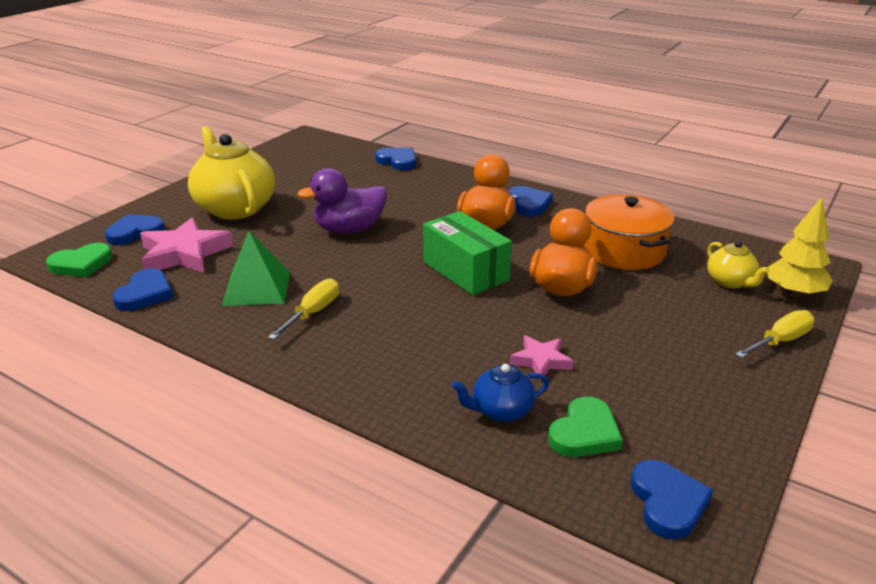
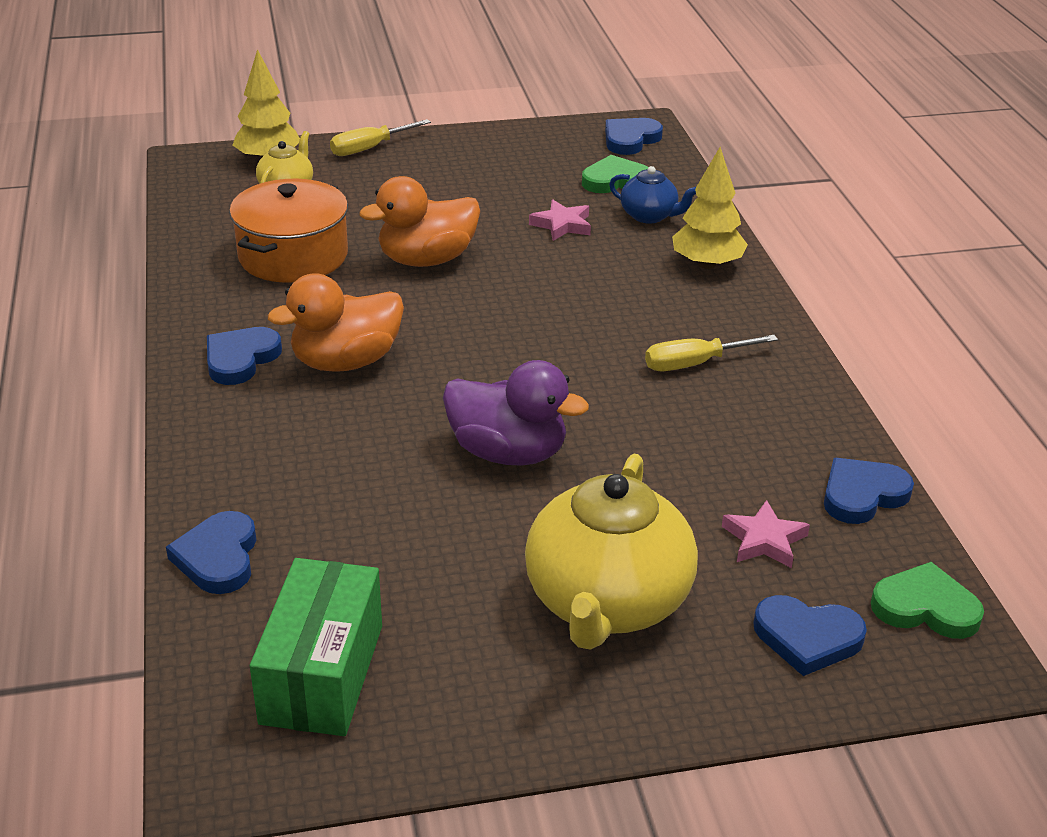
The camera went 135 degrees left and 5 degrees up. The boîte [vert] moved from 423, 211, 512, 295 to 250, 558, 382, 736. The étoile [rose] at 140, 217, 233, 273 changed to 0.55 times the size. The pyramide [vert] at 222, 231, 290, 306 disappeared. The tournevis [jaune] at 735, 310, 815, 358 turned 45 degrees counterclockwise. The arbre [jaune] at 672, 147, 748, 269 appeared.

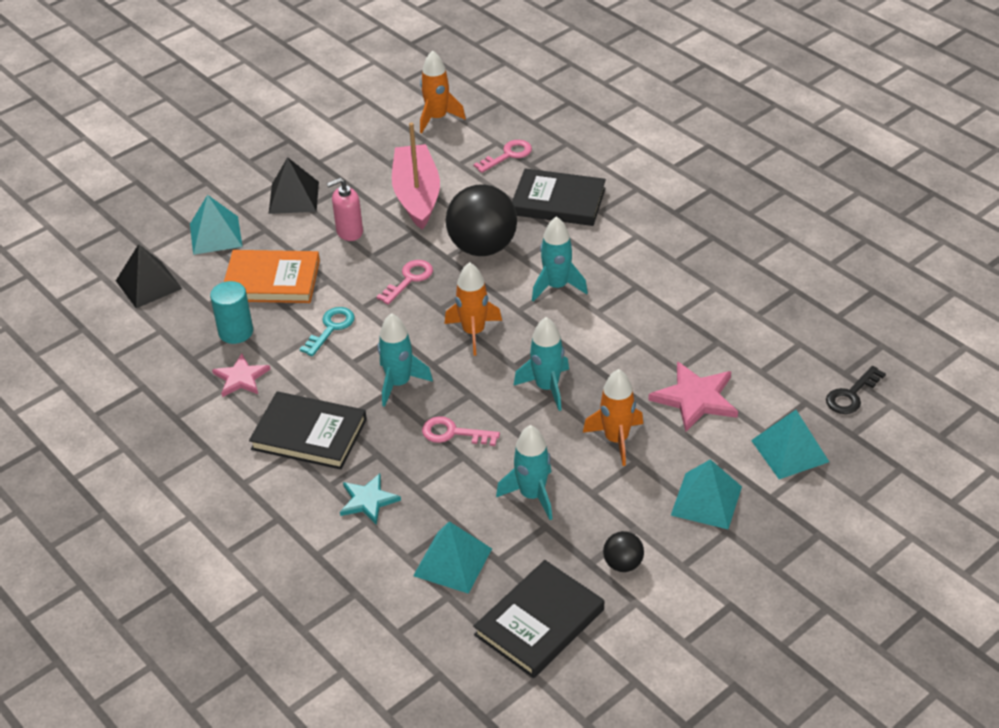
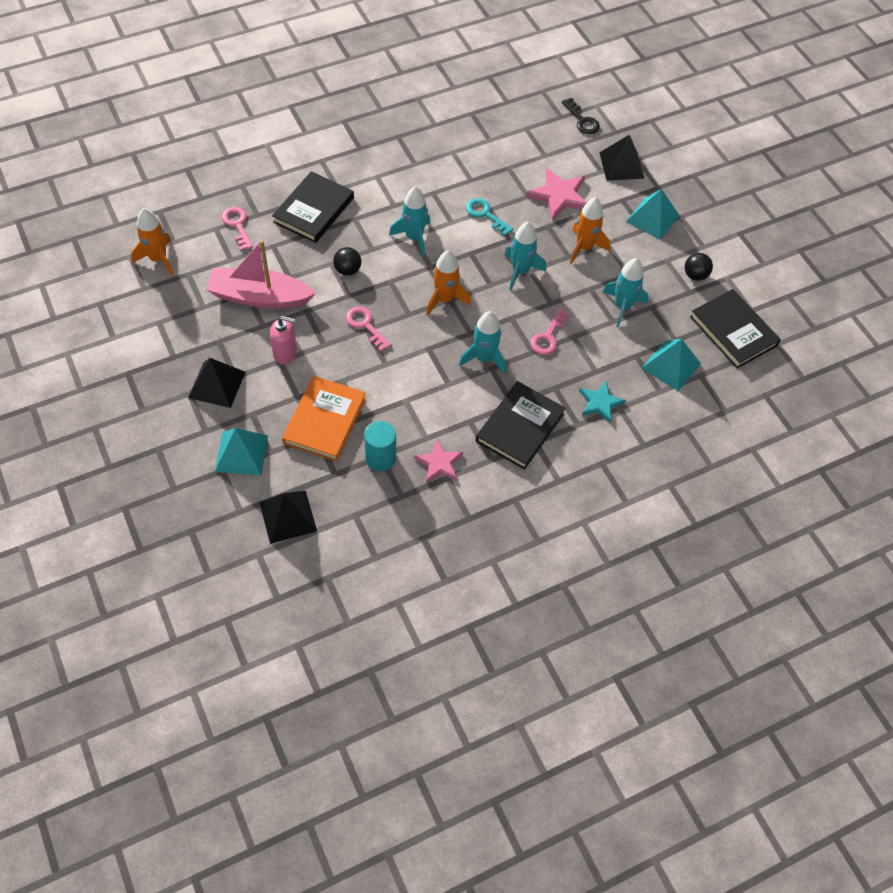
The camera went 80 degrees left and 15 degrees up. The distributeur de savon [rose] at 327, 178, 363, 241 turned 75 degrees counterclockwise. The balle [noir] at 446, 184, 517, 256 changed to 0.47 times the size. The clé [turquoise] moved from 300, 307, 355, 356 to 466, 198, 513, 236. The pyramide [turquoise] at 751, 410, 829, 479 became the pyramide [noir] at 599, 135, 644, 181.

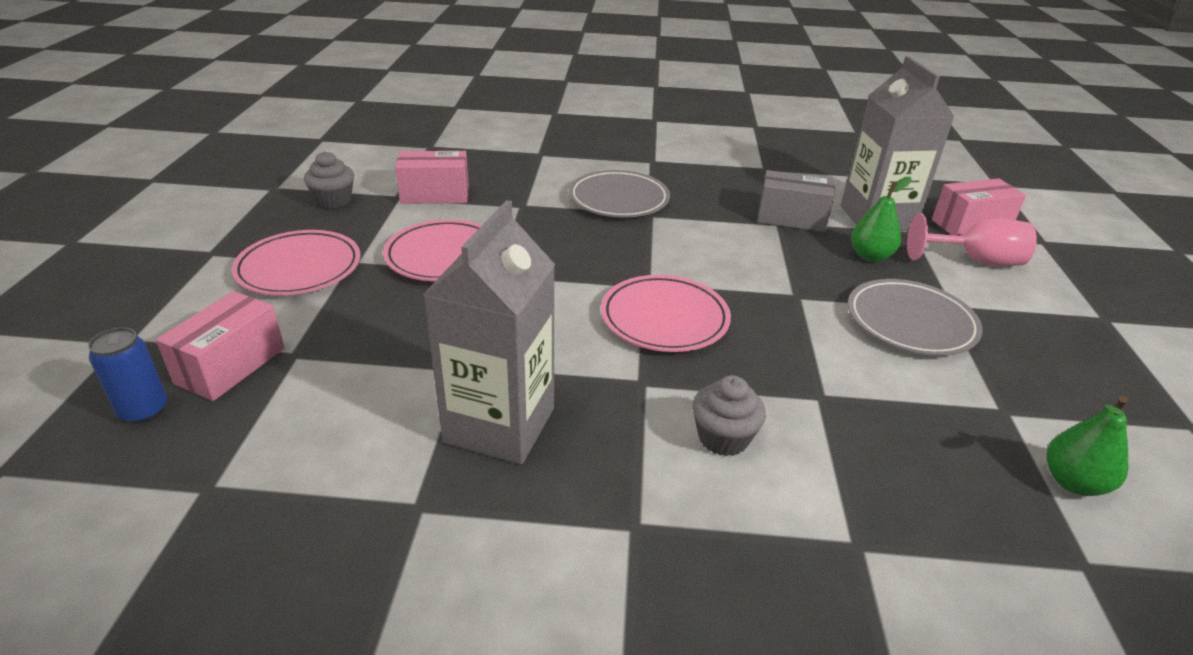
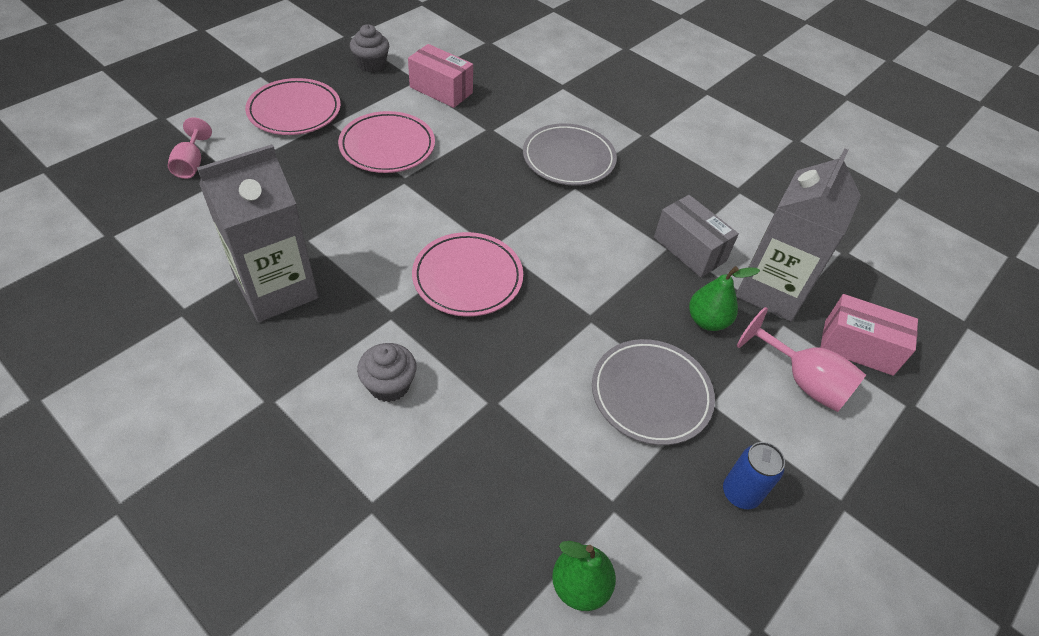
The camera went 35 degrees right and 15 degrees up. The boîte [rose] at 156, 291, 285, 401 was replaced by the verre à pied [rose] at 168, 117, 212, 179. The canette [bleu] moved from 88, 327, 167, 424 to 723, 442, 785, 509.

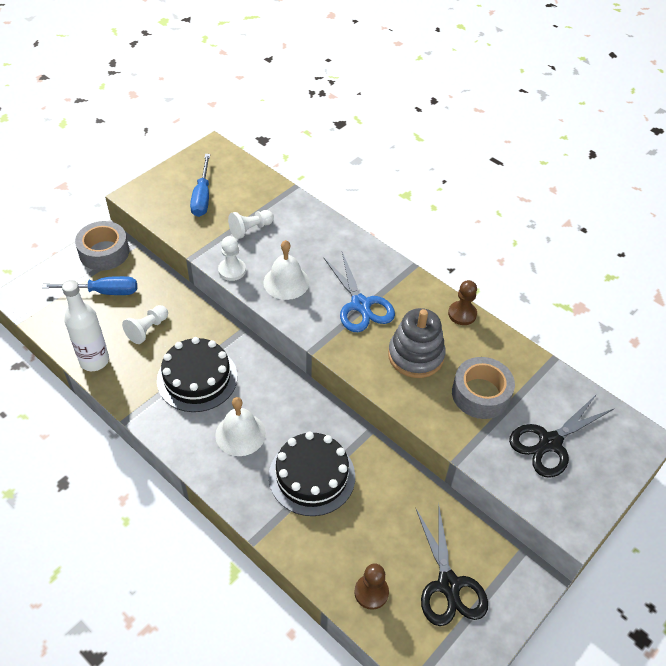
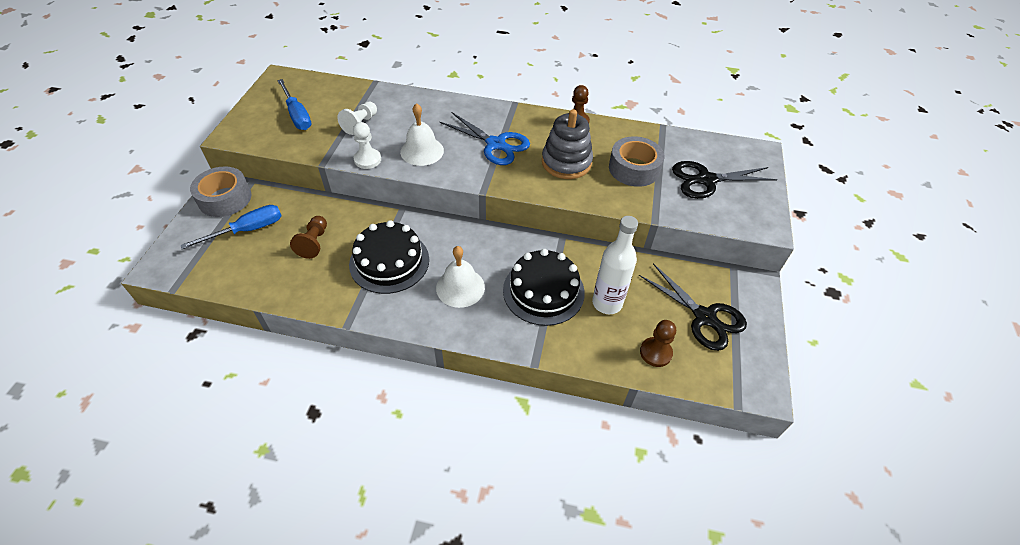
The camera went 30 degrees left and 0 degrees up. The bouteille [blanc] moved from 62, 280, 109, 371 to 592, 216, 638, 314. The pion [blanc] at 122, 305, 168, 344 became the pion [marron] at 290, 216, 327, 259. The ciseaux [noir] at 509, 394, 615, 478 turned 60 degrees clockwise.

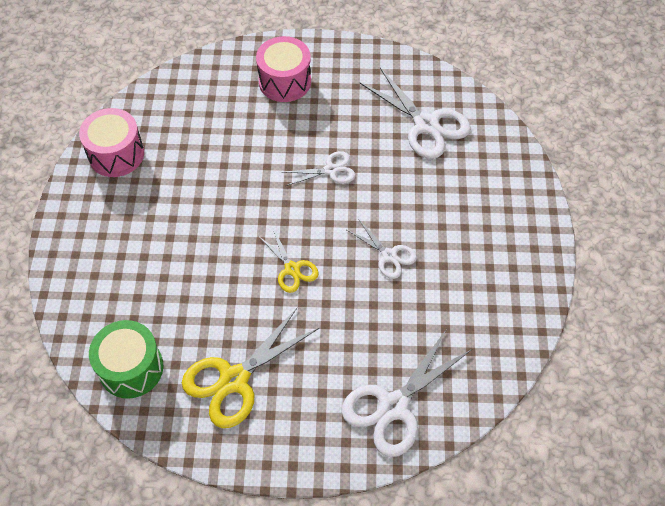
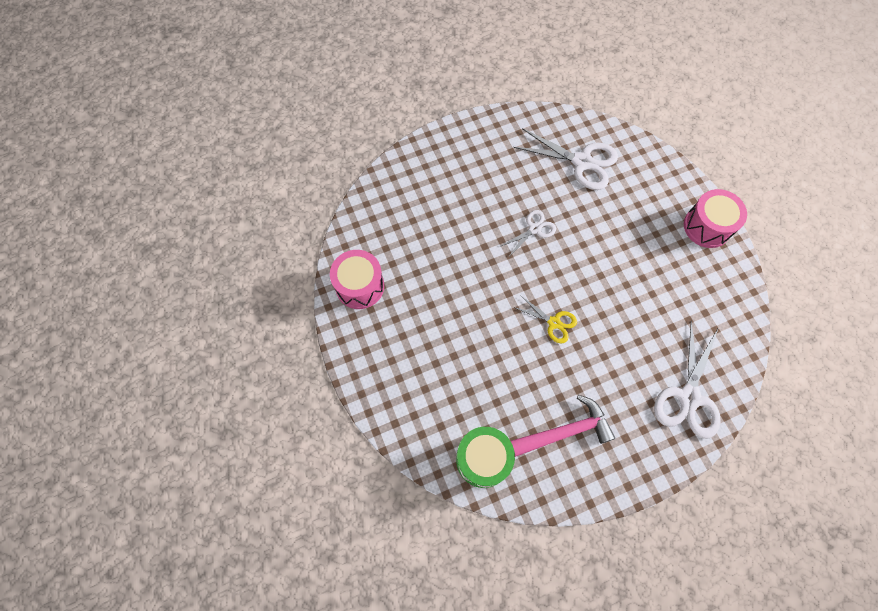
The camera went 25 degrees left and 10 degrees up. The tambour [rose] moved from 256, 36, 311, 102 to 684, 189, 747, 248. The ciseaux [blanc] at 347, 220, 417, 279 disappeared. The ciseaux [jaune] at 182, 307, 319, 428 was replaced by the marteau [rose] at 511, 395, 615, 457.

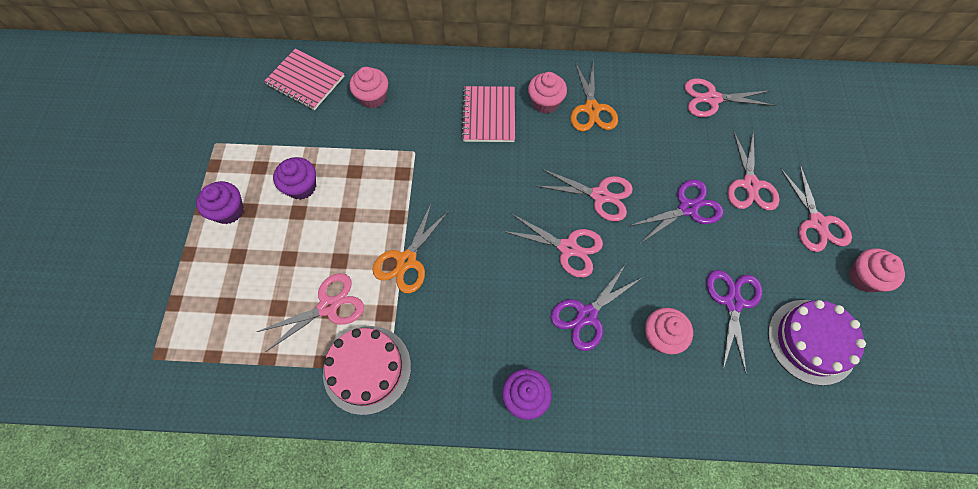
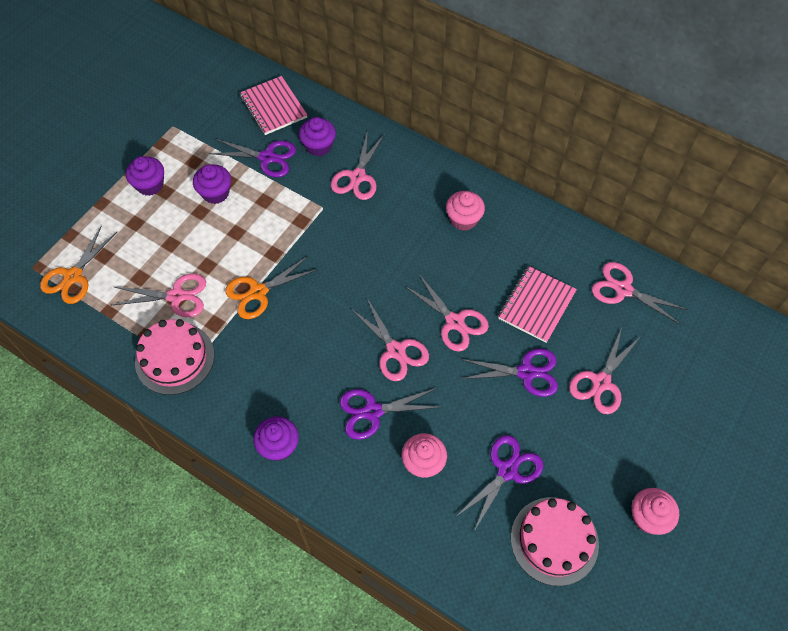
The camera went 30 degrees right and 5 degrees down. The ciseaux [orange] moved from 570, 61, 618, 131 to 40, 225, 117, 304. The muffin [rose] at 349, 67, 388, 108 became the muffin [violet] at 299, 117, 336, 156. The carnet [rose] moved from 461, 86, 515, 142 to 498, 266, 577, 343. The ciseaux [rose] moved from 780, 165, 852, 252 to 331, 130, 385, 200. The gâteau [violet] at 768, 300, 866, 385 became the gâteau [rose] at 511, 497, 599, 586. The ciseaux [violet] at 209, 139, 296, 177 appeared.

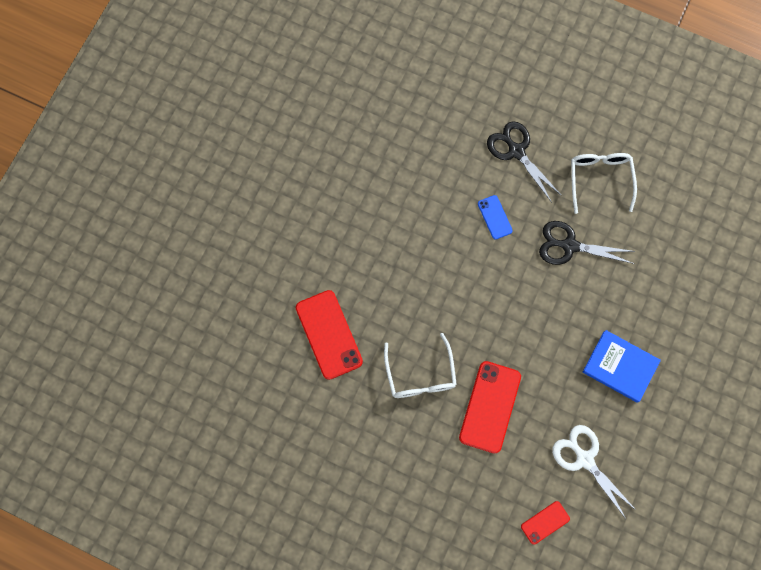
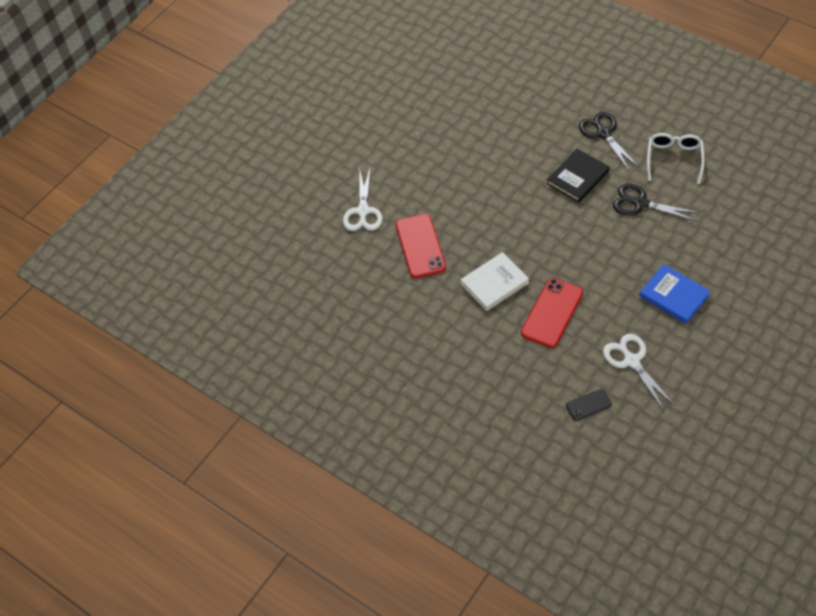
The camera went 15 degrees right and 20 degrees down. The téléphone [bleu] at 478, 195, 513, 240 was replaced by the livre [noir] at 547, 149, 610, 203. The lunettes [blanc] at 384, 333, 457, 398 was replaced by the livre [blanc] at 461, 252, 529, 311. The téléphone [rouge] at 521, 501, 570, 545 became the téléphone [noir] at 566, 389, 612, 421. The ciseaux [blanc] at 343, 166, 383, 231 appeared.

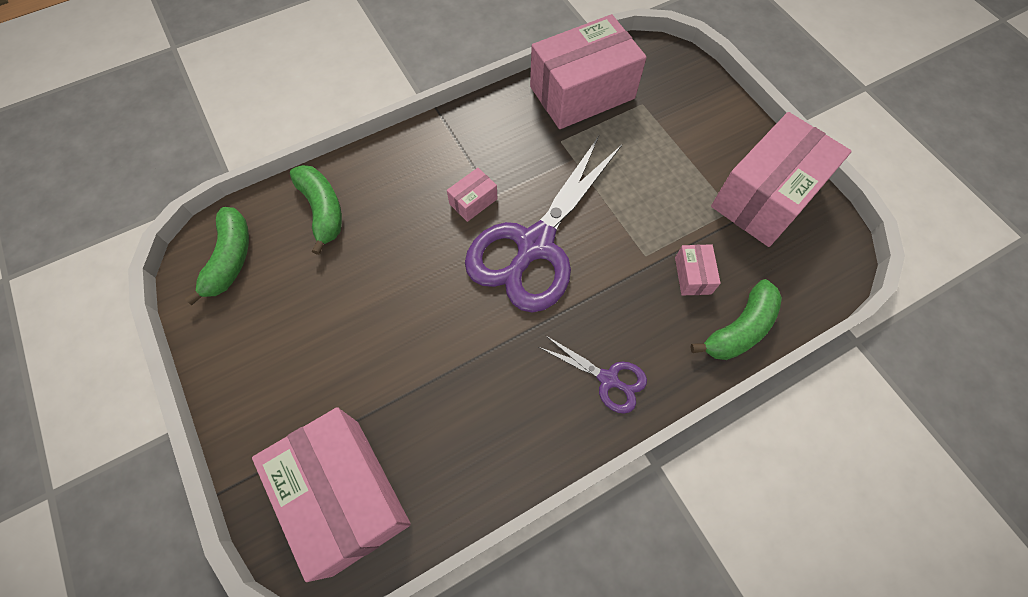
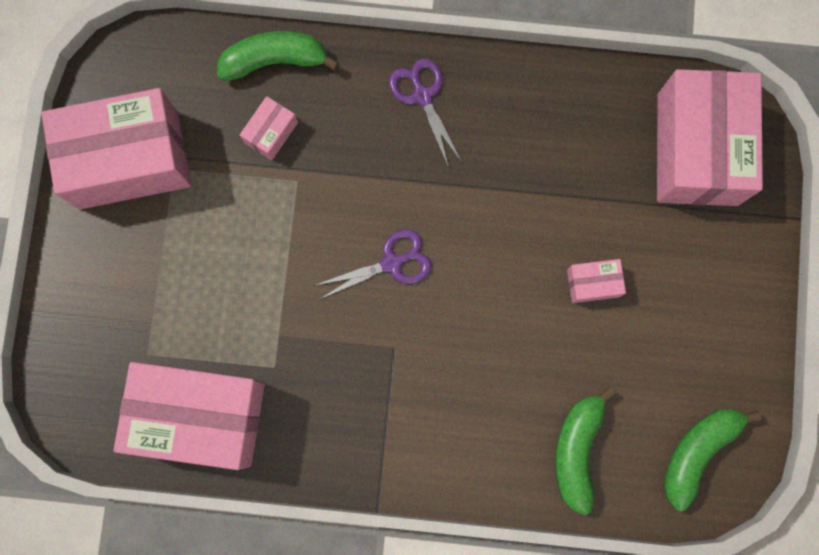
The camera went 145 degrees left and 15 degrees up. The ciseaux [violet] at 465, 136, 622, 313 changed to 0.46 times the size. The boîte [rose] moved from 447, 168, 498, 222 to 567, 259, 626, 303.

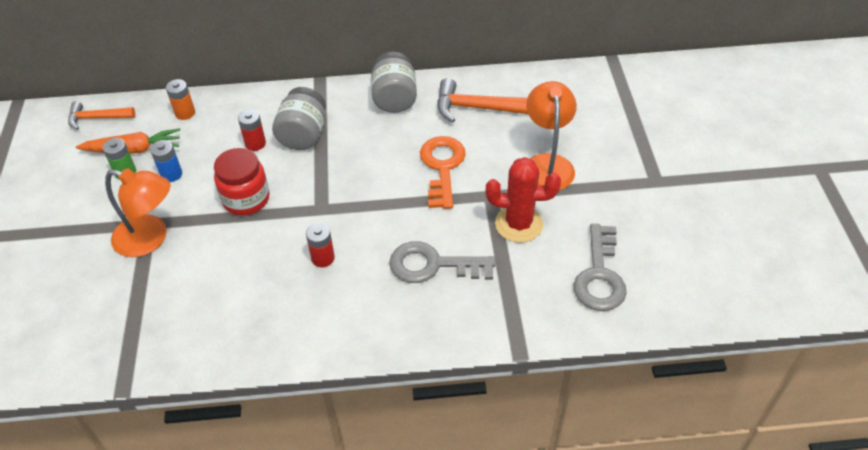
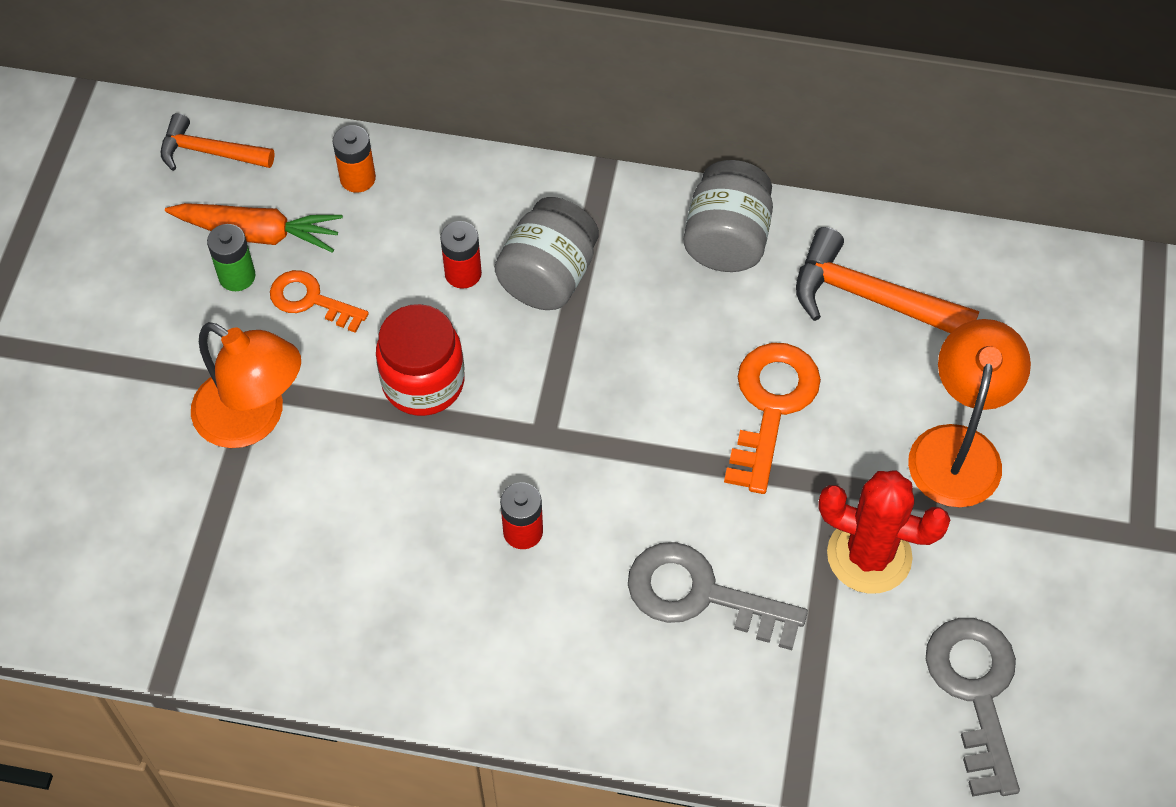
The camera went 15 degrees right and 10 degrees up. The pile [bleu] at 150, 140, 182, 182 was replaced by the clé [orange] at 270, 270, 369, 333. The clé [gris] at 574, 224, 627, 311 turned 150 degrees clockwise.

